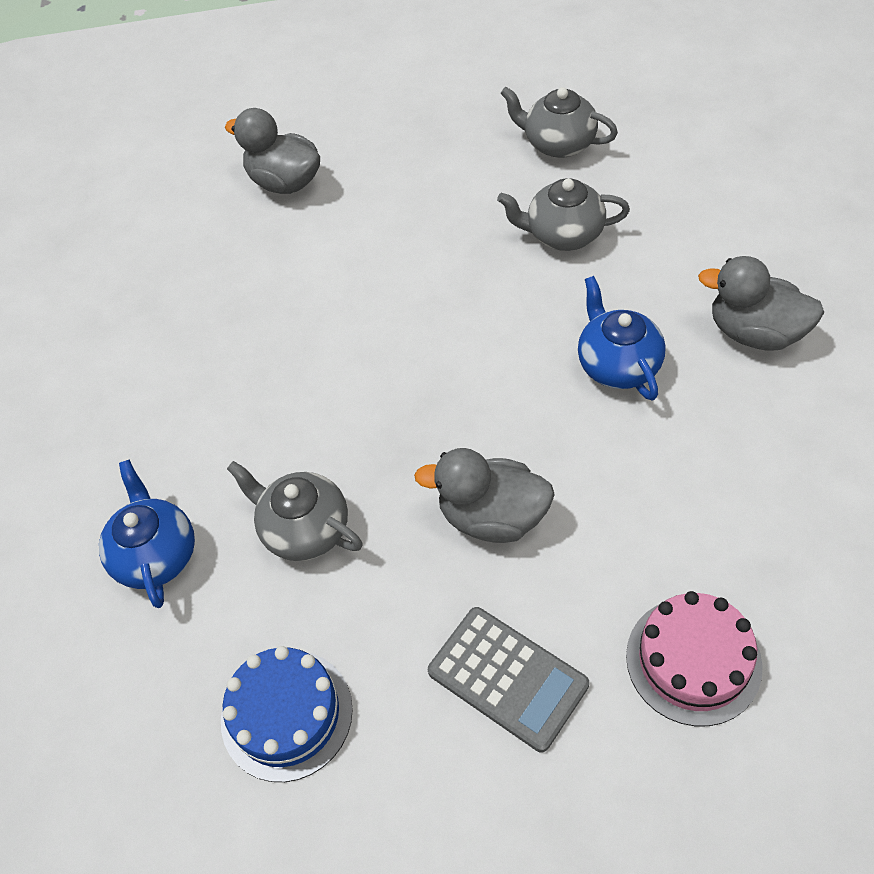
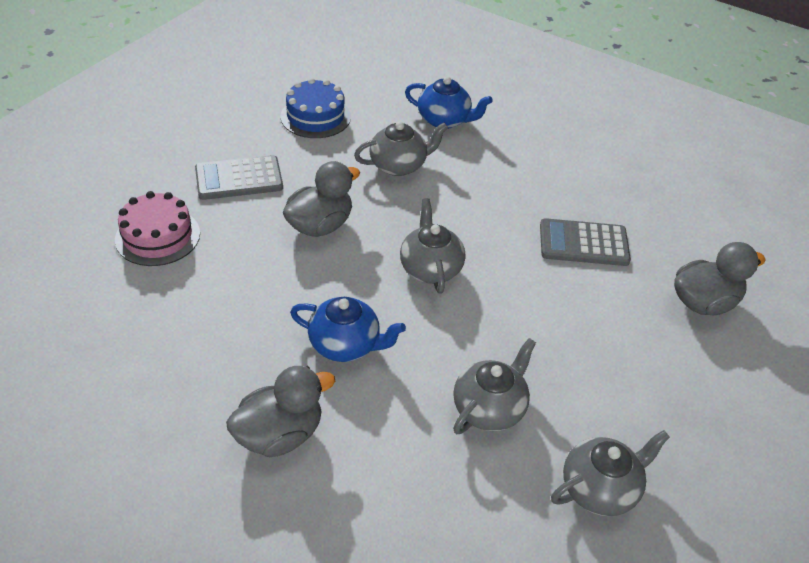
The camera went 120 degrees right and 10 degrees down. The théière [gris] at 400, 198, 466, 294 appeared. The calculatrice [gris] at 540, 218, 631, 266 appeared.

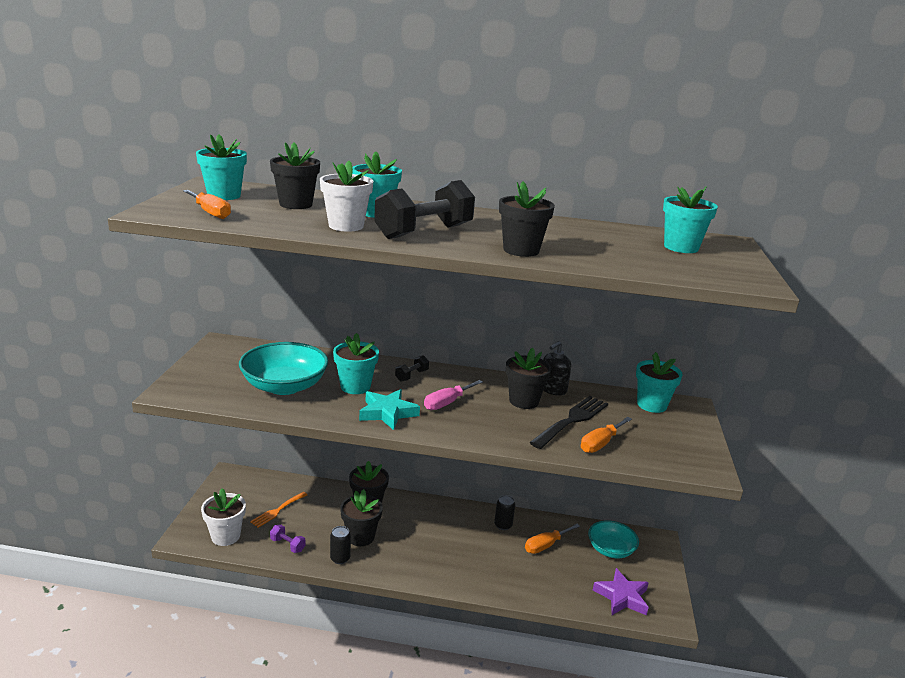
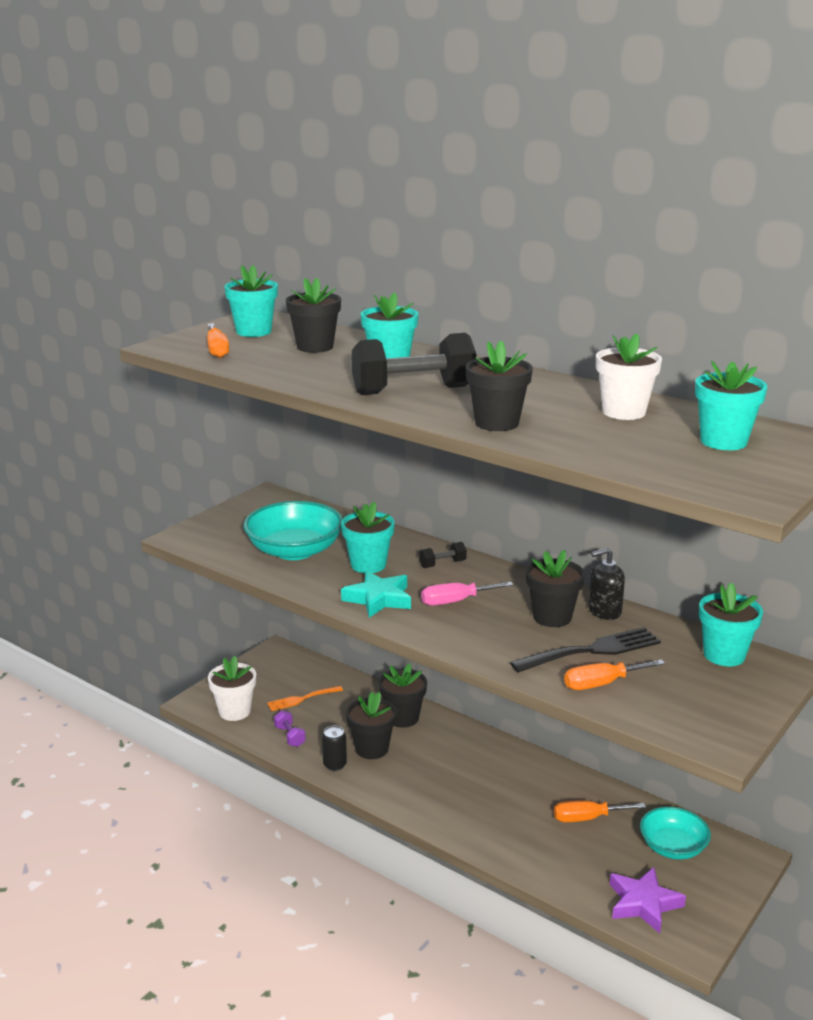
The camera went 30 degrees right and 0 degrees up. The pot de fleurs [blanc] moved from 320, 161, 374, 232 to 596, 333, 662, 420. The canette [noir] at 494, 495, 515, 530 disappeared.

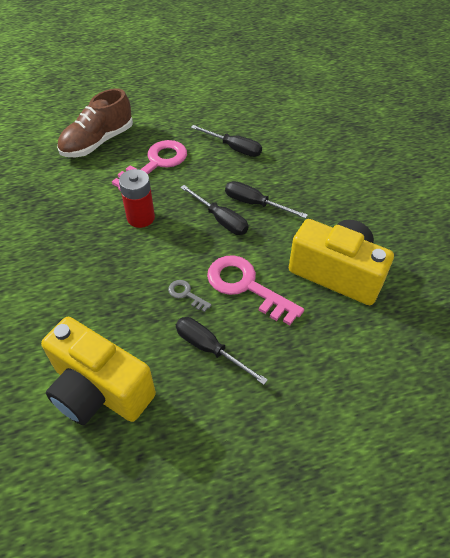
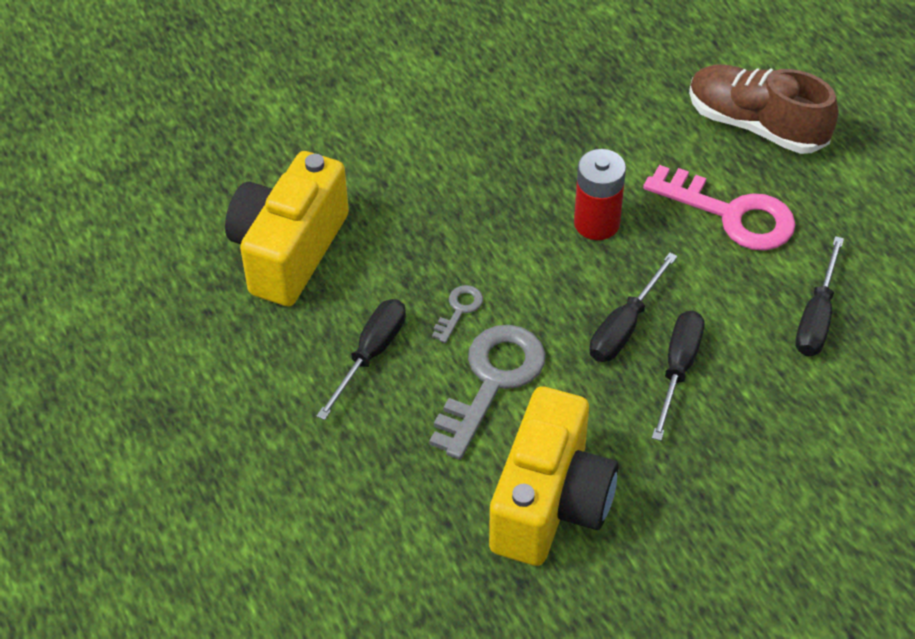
The camera went 80 degrees right and 0 degrees up. The clé [rose] at 207, 255, 304, 325 became the clé [gris] at 429, 325, 545, 460.

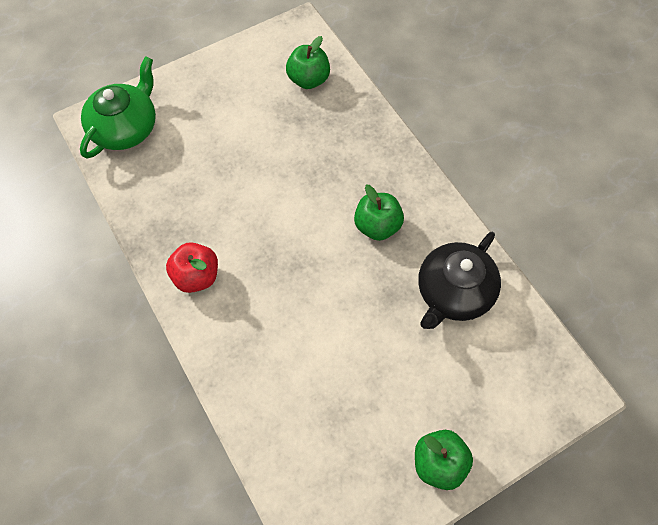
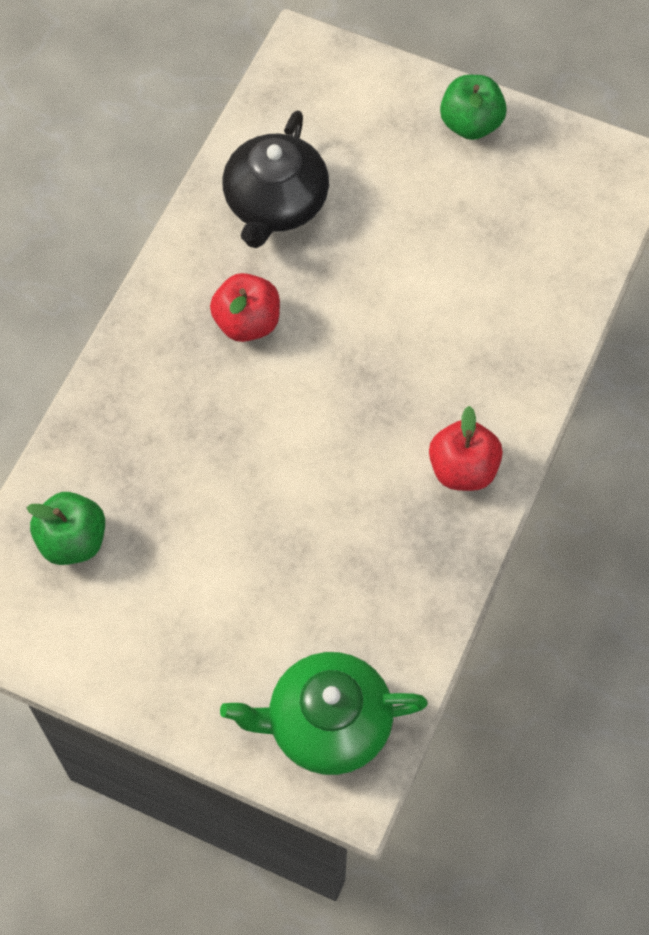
The camera went 125 degrees left and 0 degrees up. The pomme [vert] at 354, 185, 404, 241 became the pomme [rouge] at 210, 273, 280, 342. The théière [noir] at 418, 232, 501, 329 turned 105 degrees clockwise.

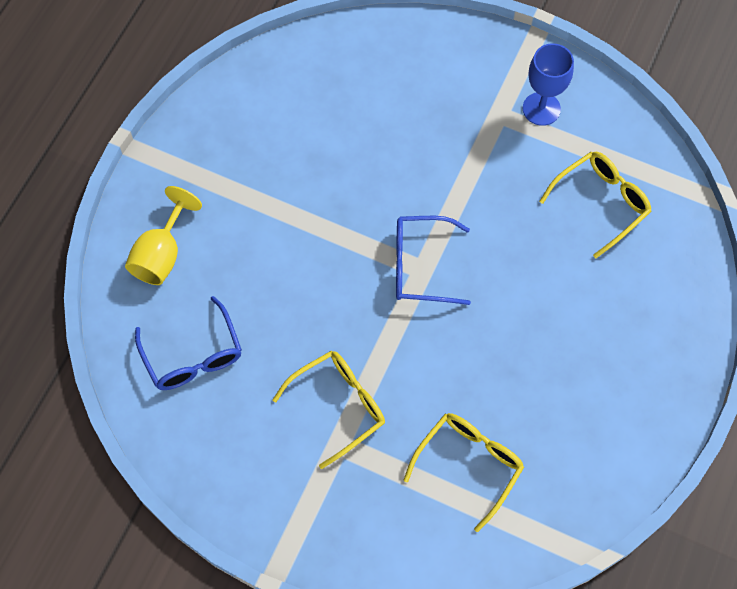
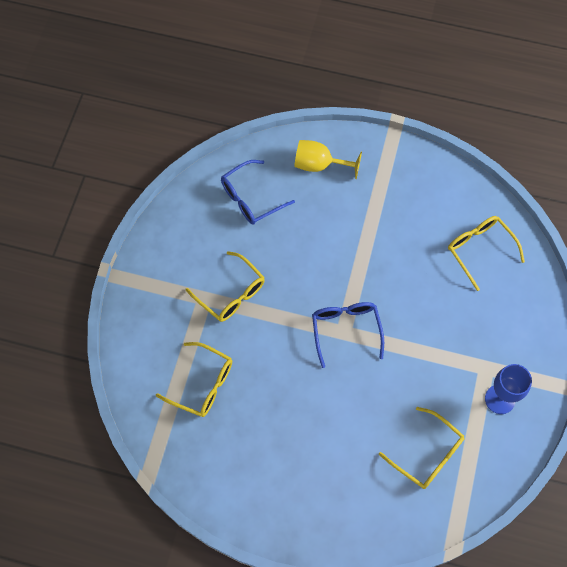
The camera went 80 degrees right and 0 degrees up. The lunettes [jaune] at 448, 216, 525, 291 appeared.

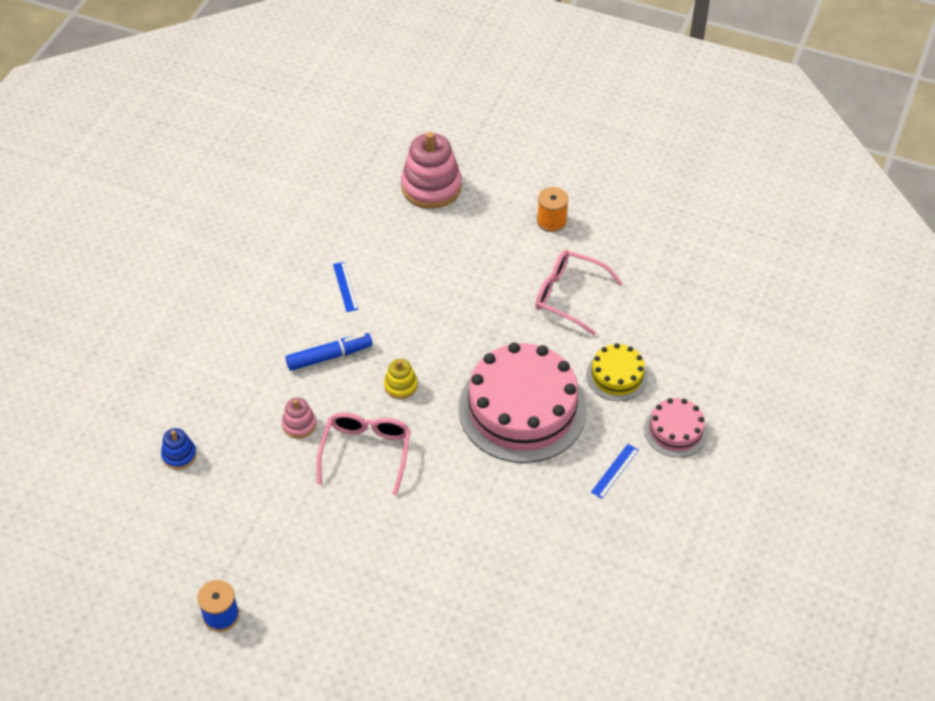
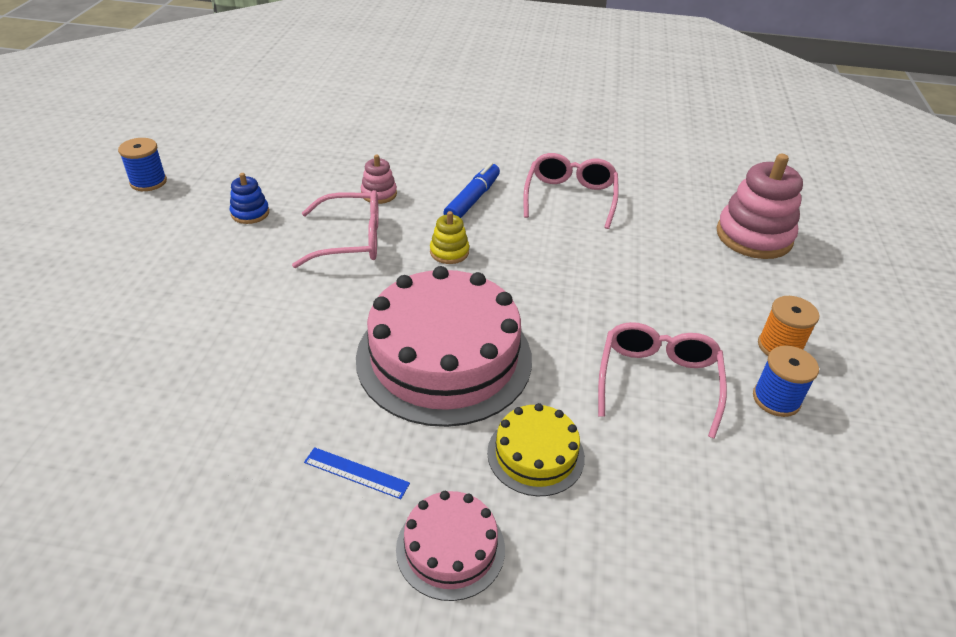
The camera went 75 degrees right and 10 degrees down. The règle [bleu] at 333, 262, 358, 312 was replaced by the lunettes [rose] at 523, 153, 619, 229. The feutre [bleu] at 286, 333, 373, 371 turned 120 degrees counterclockwise. The jouet à empiler [bleu] moved from 161, 428, 197, 470 to 230, 173, 269, 224. The bobine [bleu] at 753, 346, 819, 417 appeared.

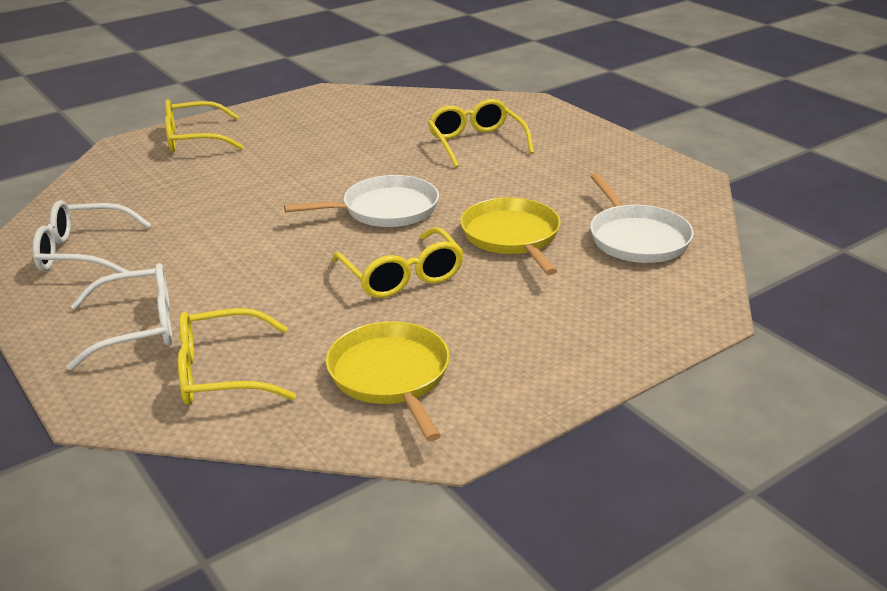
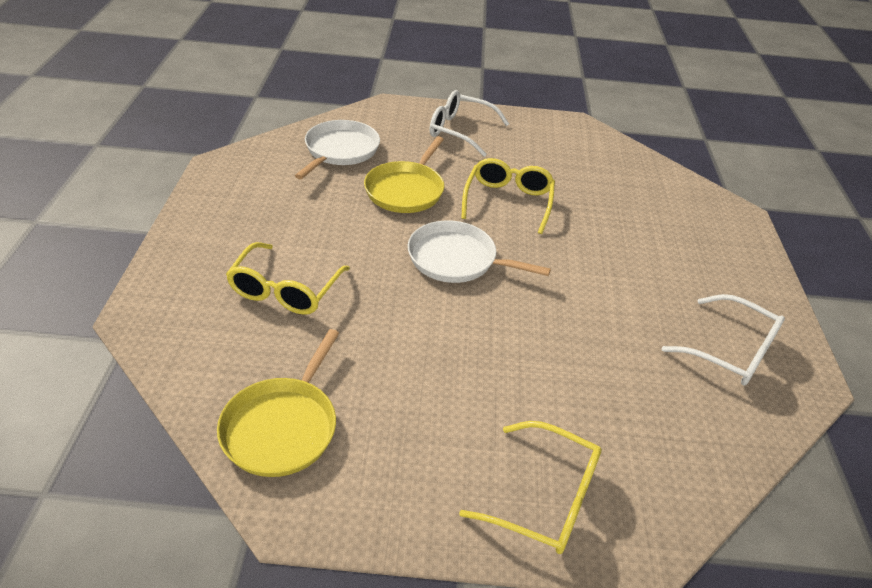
The camera went 145 degrees left and 10 degrees up. The lunettes [blanc] moved from 67, 263, 173, 370 to 430, 90, 509, 157. The lunettes [jaune] at 178, 308, 296, 405 disappeared. The poêle [jaune] moved from 326, 321, 450, 441 to 217, 329, 339, 477.

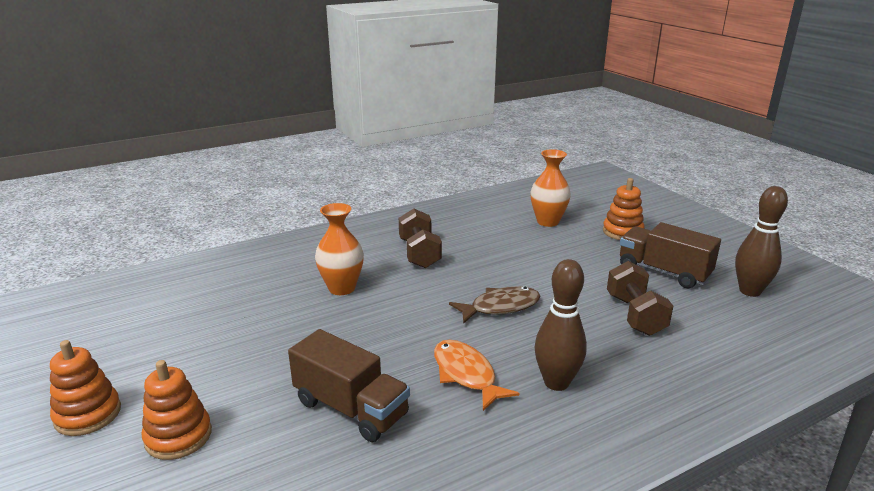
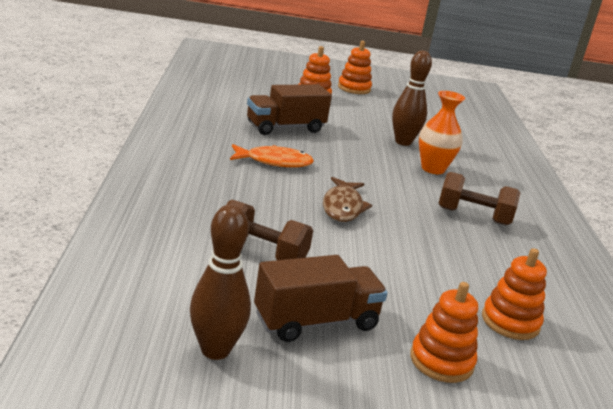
The camera went 115 degrees right and 0 degrees up. The vase [orange] at 530, 149, 571, 227 was replaced by the jouet à empiler [orange] at 482, 248, 547, 340. The quille [marron] moved from 534, 259, 587, 391 to 392, 51, 432, 146.

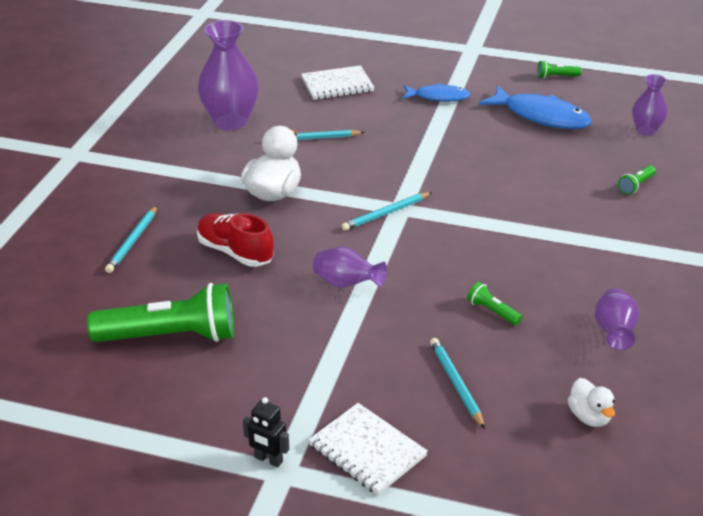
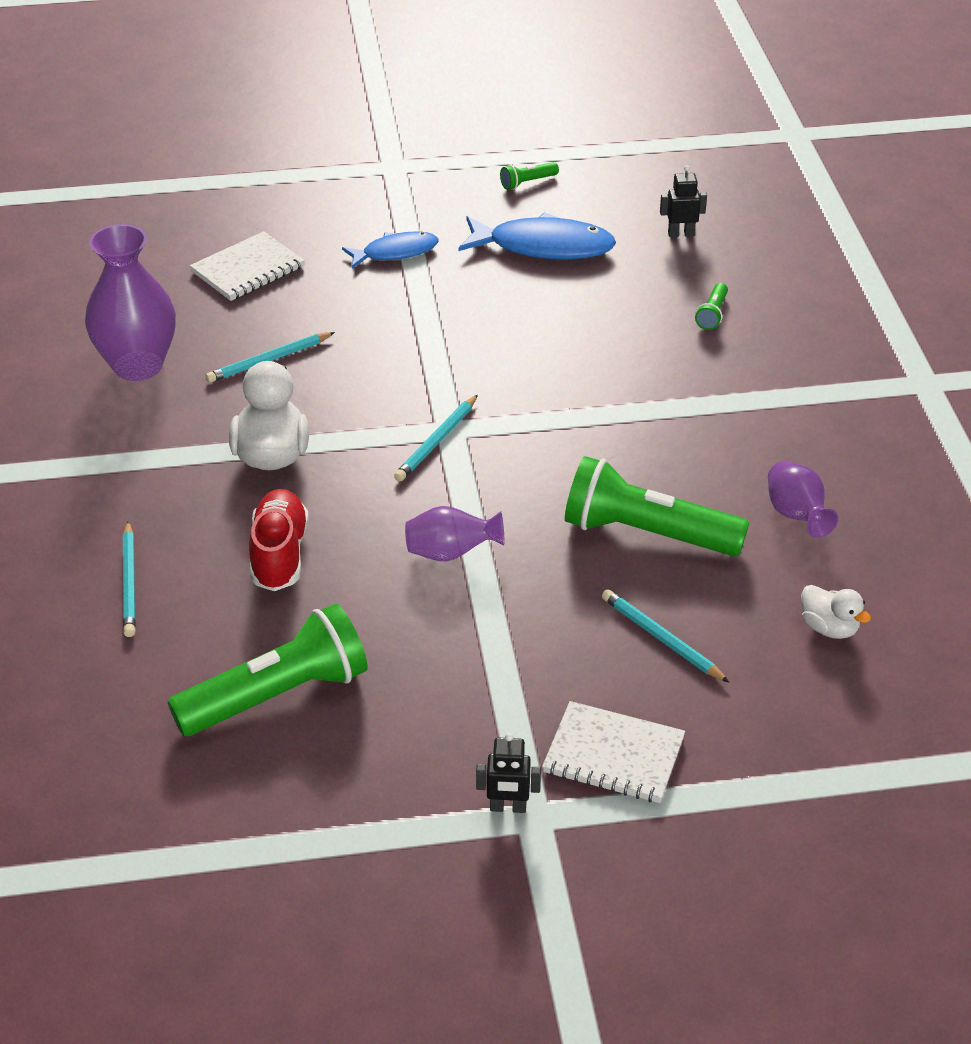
The camera went 25 degrees left and 5 degrees up. The vase [violet] at 632, 74, 667, 136 was replaced by the robot [noir] at 660, 165, 707, 237. The chaussure [rouge] at 197, 213, 274, 267 turned 75 degrees clockwise. The lampe de poche [vert] at 467, 282, 522, 325 changed to 2.39 times the size.

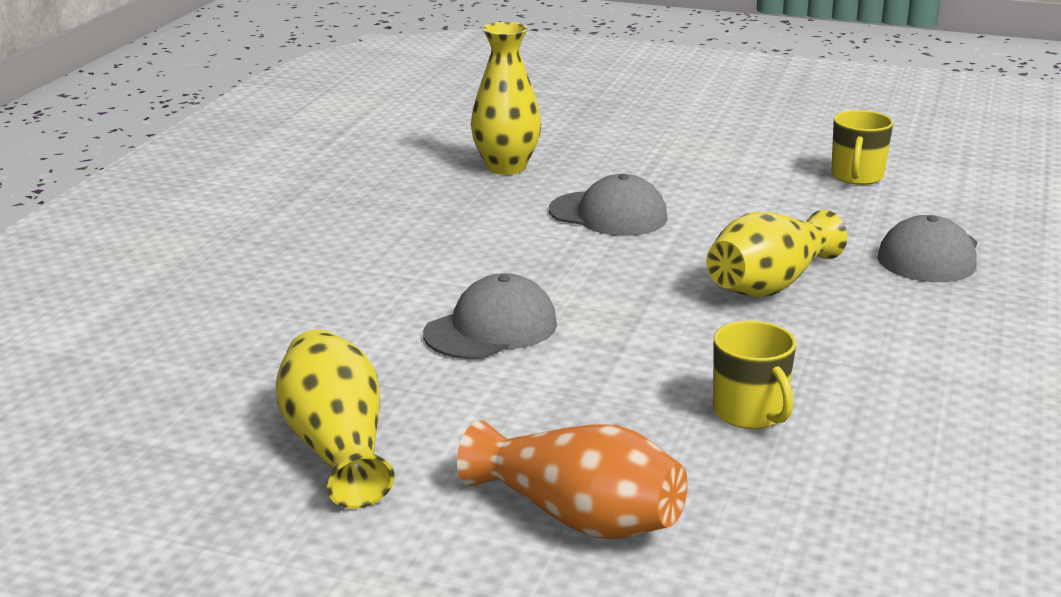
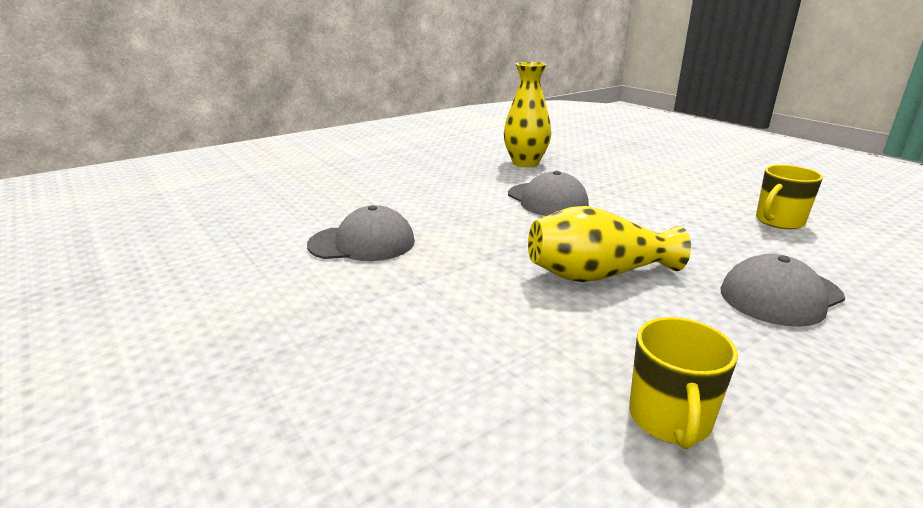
The camera went 35 degrees right and 0 degrees up. The tasse [jaune] moved from 713, 321, 796, 429 to 629, 317, 738, 449. The vase [jaune] at 276, 329, 394, 509 disappeared. The vase [orange] at 457, 420, 688, 539 disappeared.

